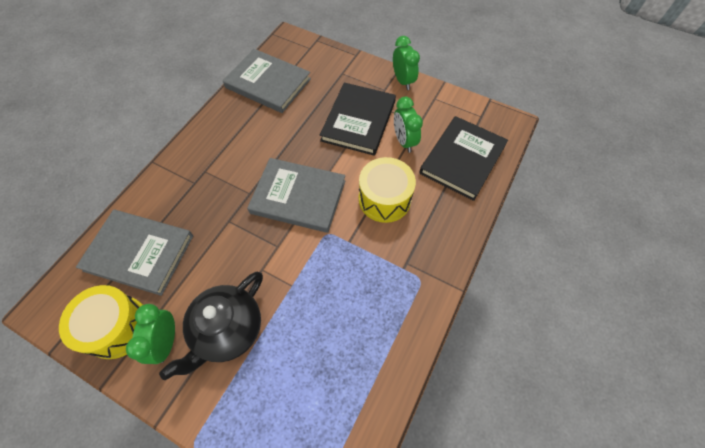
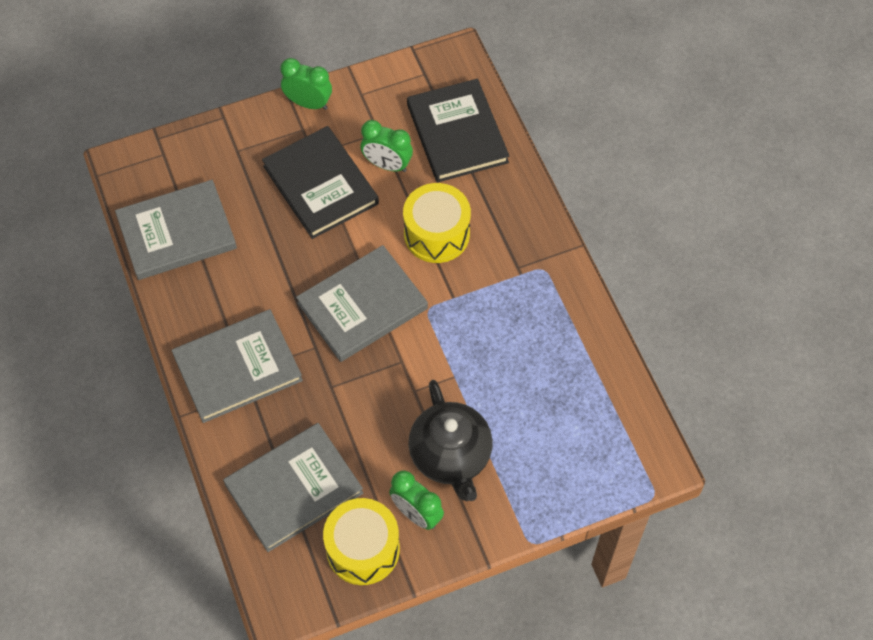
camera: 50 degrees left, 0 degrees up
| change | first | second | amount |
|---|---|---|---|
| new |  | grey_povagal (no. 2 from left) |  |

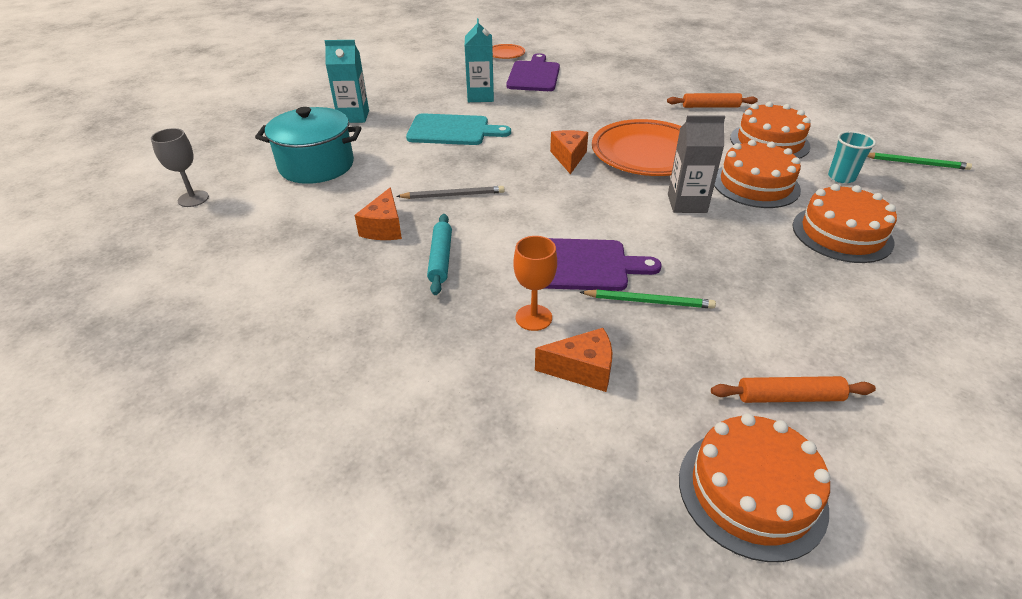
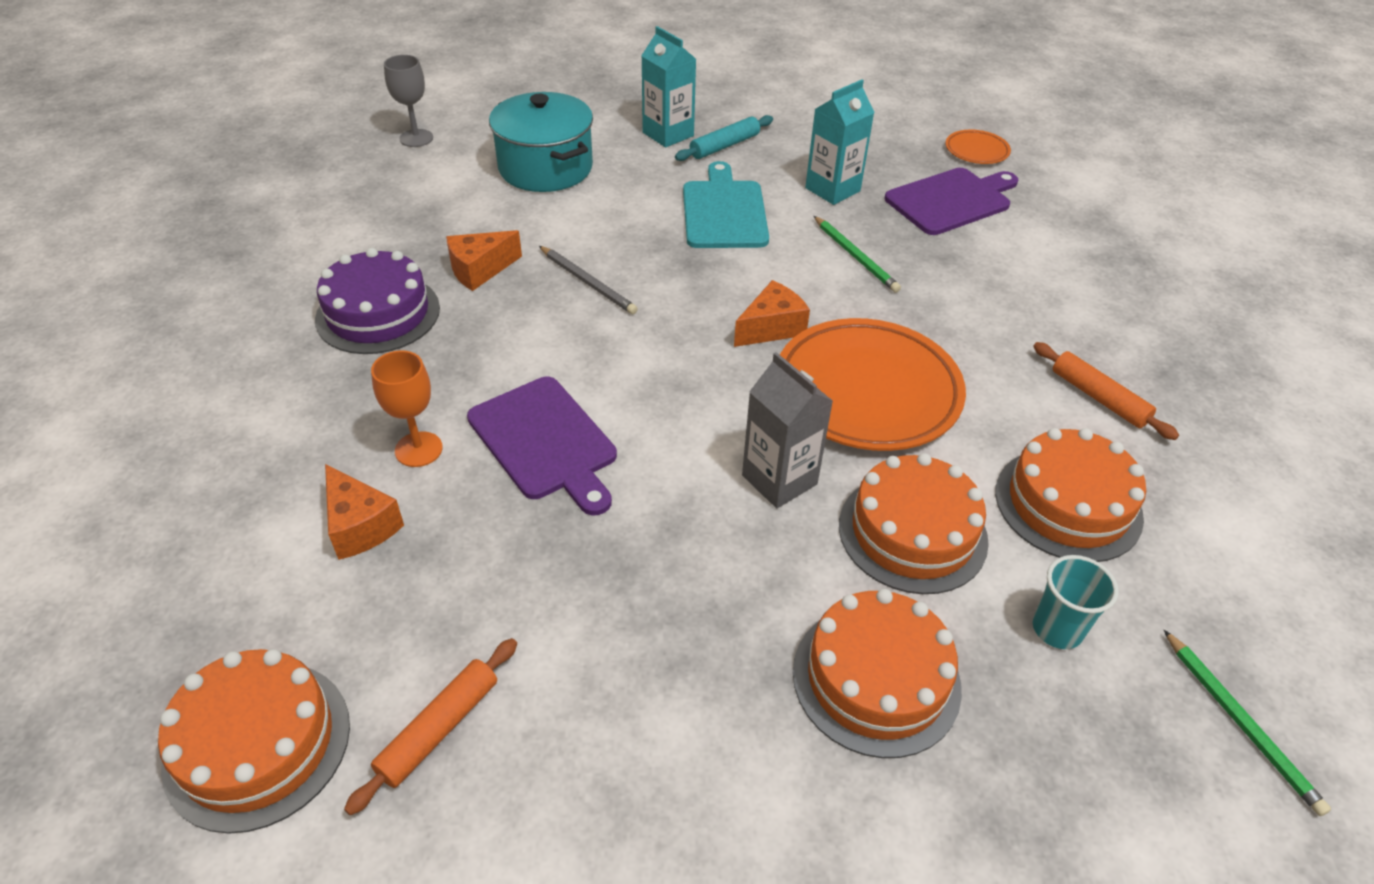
camera: 50 degrees right, 5 degrees up
| change | first | second | amount |
|---|---|---|---|
| new |  | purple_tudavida |  |
| rotated | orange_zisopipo (no. 2 from left in the first image) | orange_zisopipo (no. 1 from left) | 75 degrees clockwise |
| shifted | turquoise_zisopipo |  |  |
| rotated | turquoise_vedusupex |  | 150 degrees counterclockwise |
| shifted | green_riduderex (no. 1 from left) |  |  |

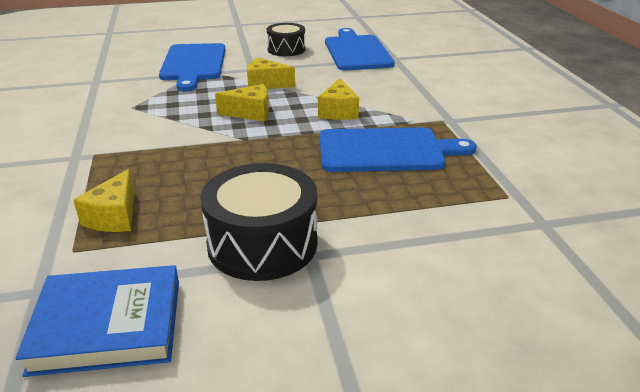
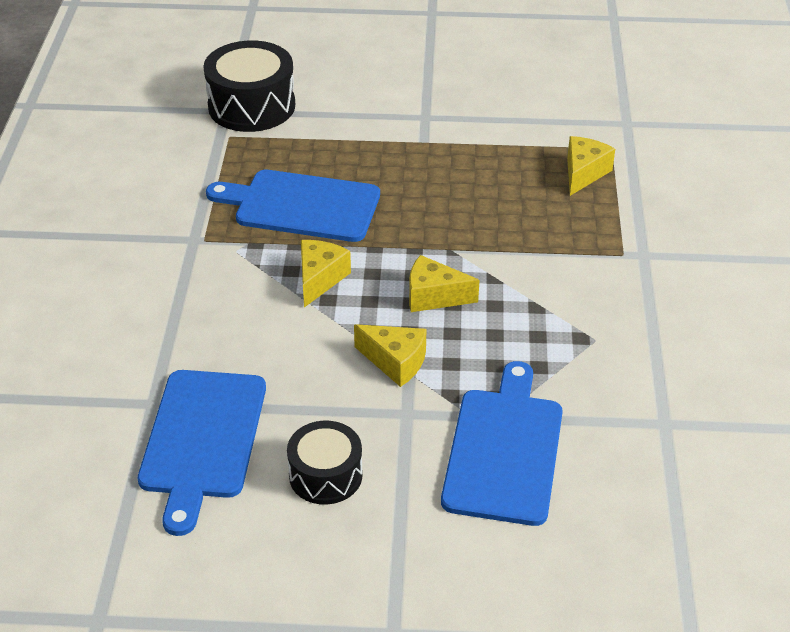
camera: 165 degrees left, 10 degrees up
| change | first | second | amount |
|---|---|---|---|
| shifted | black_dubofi (no. 1 from left) |  |  |
| gone | blue_povagal |  |  |

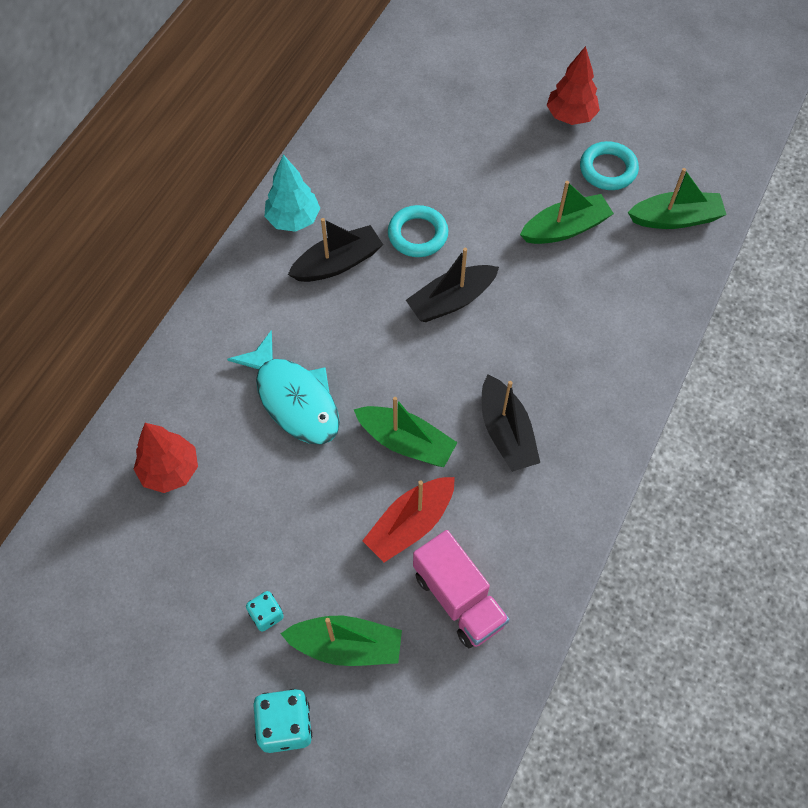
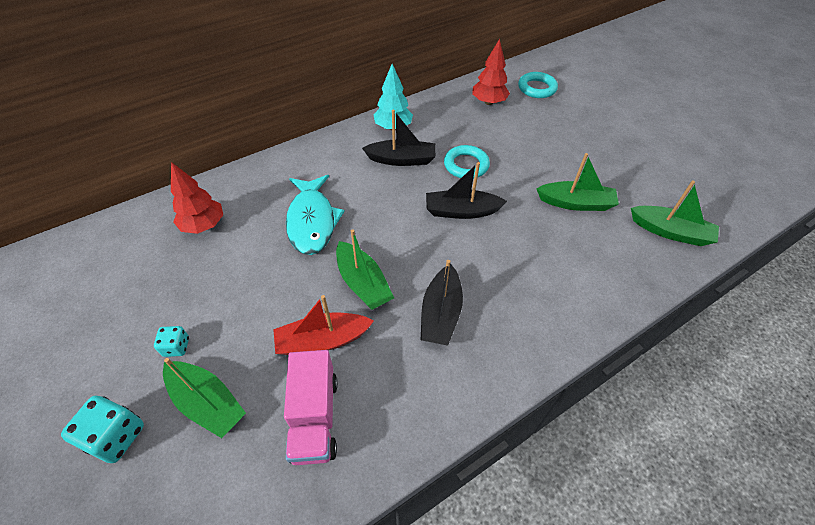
camera: 30 degrees right, 10 degrees down
| change | first | second | amount |
|---|---|---|---|
| shifted | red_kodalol (no. 2 from left) |  |  |
| shifted | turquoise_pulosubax (no. 2 from left) |  |  |

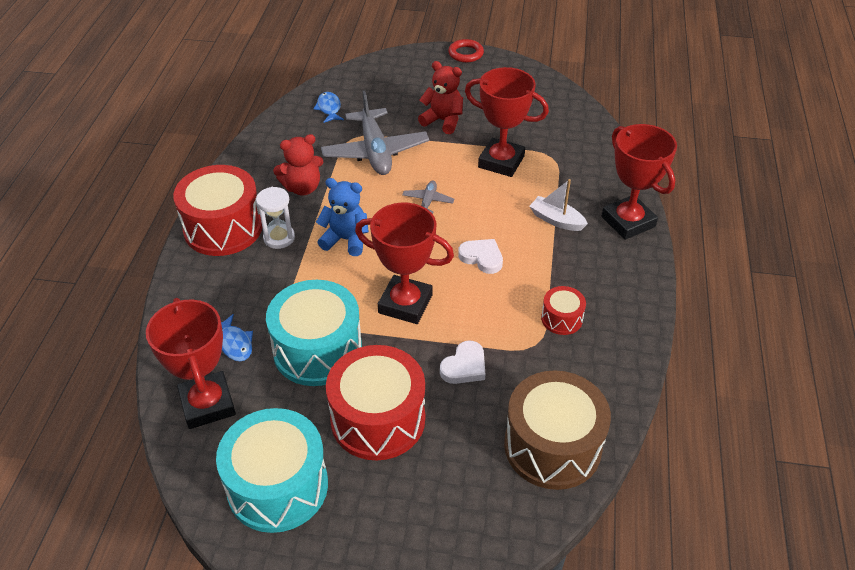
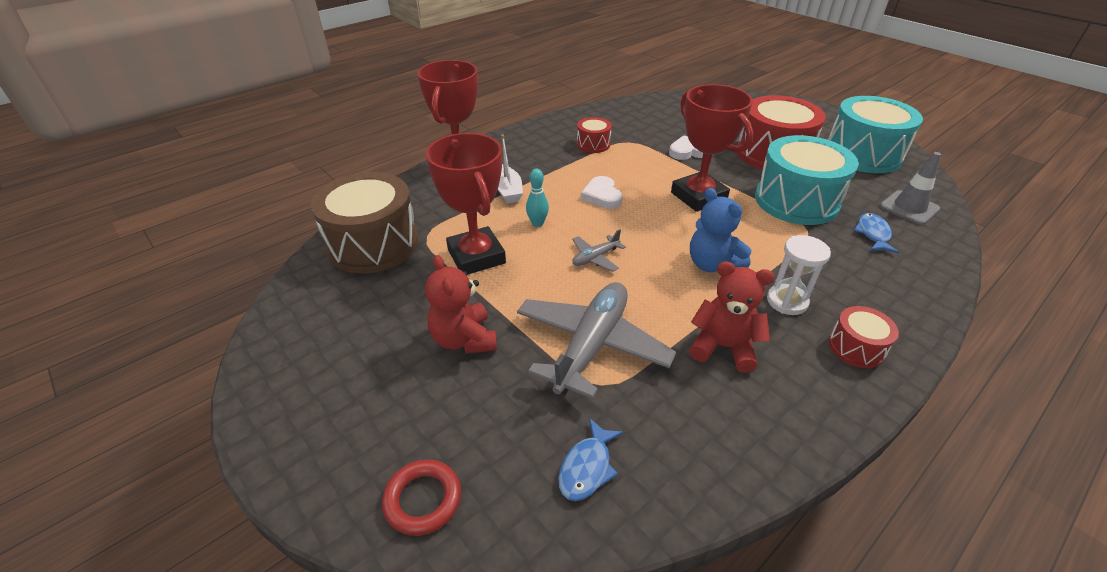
camera: 140 degrees left, 5 degrees down
| change | first | second | amount |
|---|---|---|---|
| shifted | brown_dubofi |  |  |
| shifted | red_pulosubax |  |  |
| new |  | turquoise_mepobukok |  |
| scaled | red_dubofi (no. 1 from left in the first image) | red_dubofi (no. 3 from left) | x0.48 |
| swapped | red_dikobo (no. 1 from left) | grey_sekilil |  |

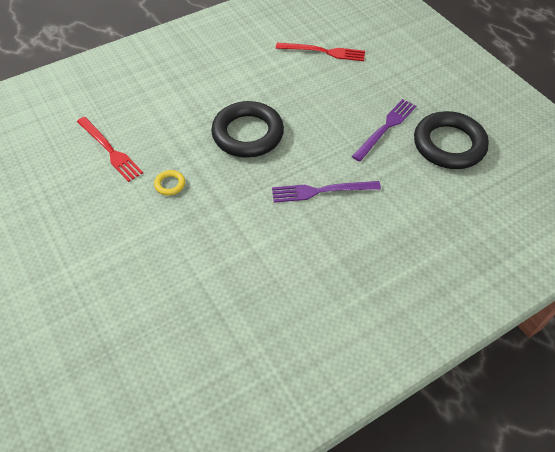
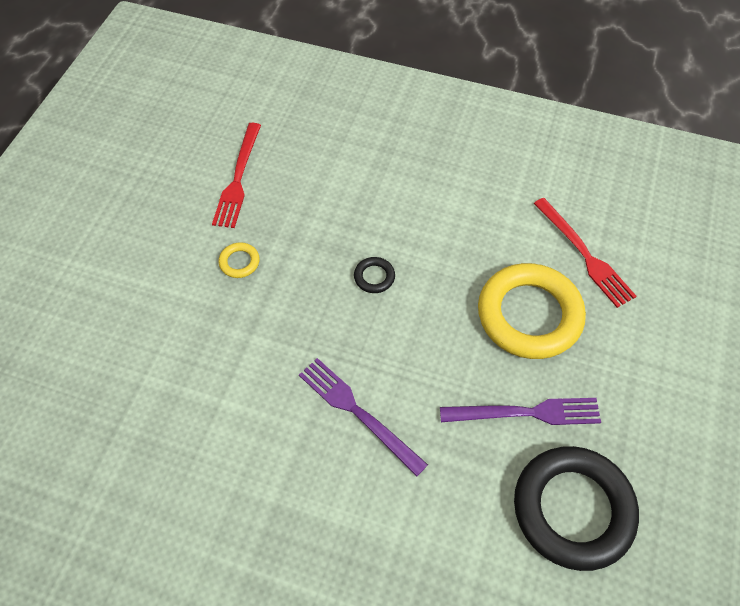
camera: 50 degrees right, 5 degrees up
| change | first | second | amount |
|---|---|---|---|
| scaled | black_pulosubax (no. 1 from left) |  | x0.40 |
| new |  | yellow_pulosubax (no. 2 from left) |  |

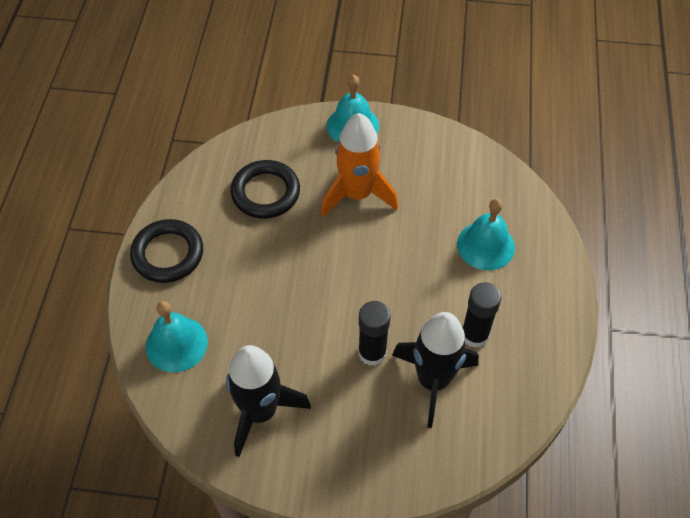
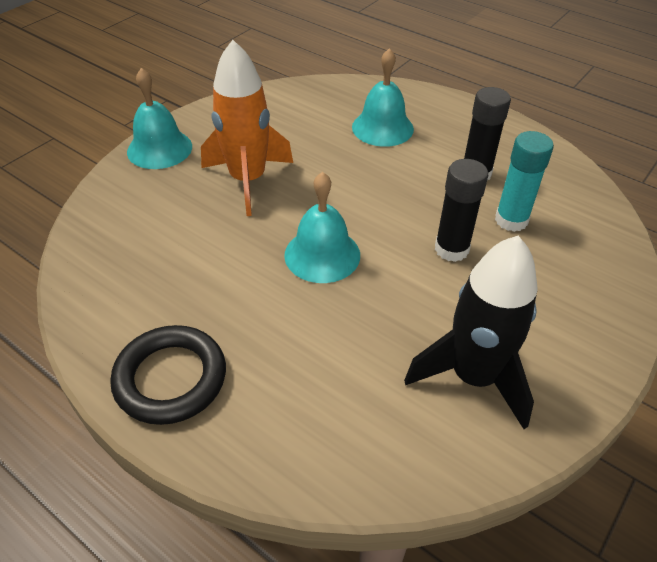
camera: 60 degrees left, 10 degrees down
| change | first | second | amount |
|---|---|---|---|
| shifted | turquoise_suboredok (no. 1 from left in the first image) | turquoise_suboredok (no. 2 from left) |  |
| swapped | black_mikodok (no. 2 from left) | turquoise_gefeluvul |  |
| gone | black_pulosubax (no. 2 from left) |  |  |

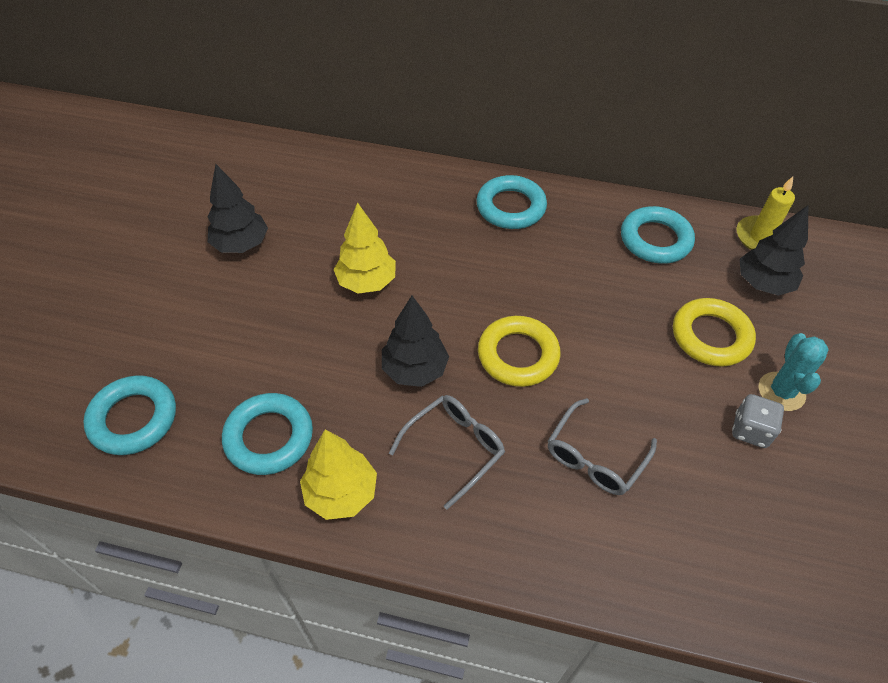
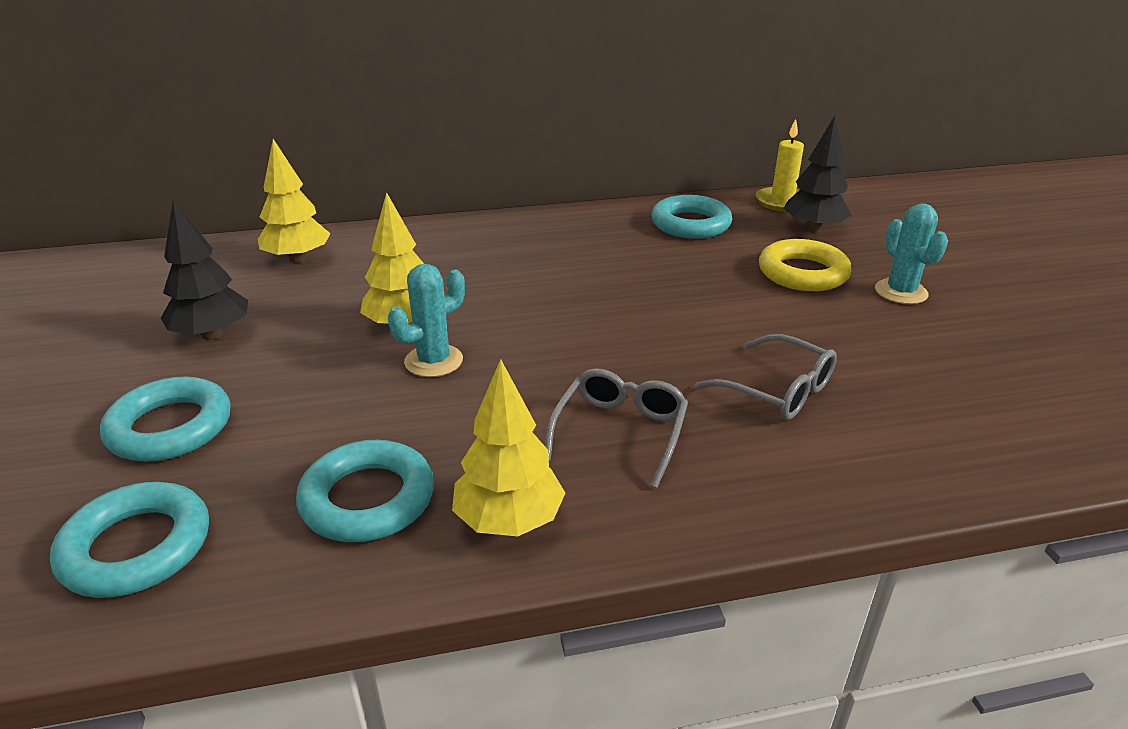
camera: 25 degrees left, 20 degrees down
| change | first | second | amount |
|---|---|---|---|
| shifted | turquoise_pulosubax (no. 3 from left in the first image) | turquoise_pulosubax (no. 2 from left) |  |
| new |  | yellow_kodalol (no. 1 from left) |  |
| new |  | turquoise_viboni (no. 1 from left) |  |
| rotated | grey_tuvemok (no. 2 from left) |  | 60 degrees counterclockwise |
| gone | black_kodalol (no. 2 from left) |  |  |
| gone | yellow_pulosubax (no. 1 from left) |  |  |
| gone | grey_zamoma |  |  |

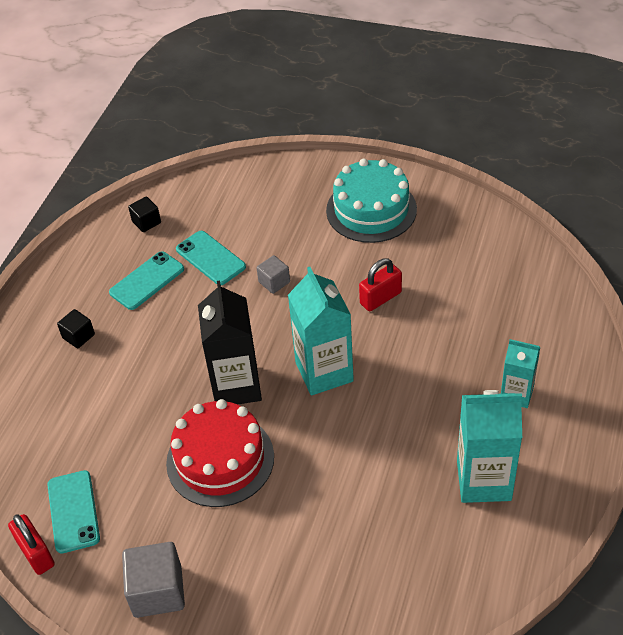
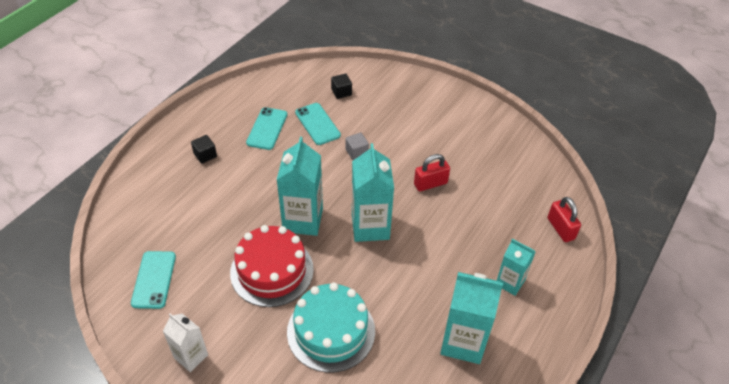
camera: 10 degrees right, 0 degrees up
| change | first | second | amount |
|---|---|---|---|
| swapped | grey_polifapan (no. 1 from left) | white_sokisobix |  |
| rotated | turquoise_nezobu (no. 2 from left) |  | 45 degrees counterclockwise |
| repainted | black_sokisobix | turquoise_sokisobix (no. 1 from left) |  |
| shifted | turquoise_tudavida |  |  |
| shifted | black_polifapan (no. 2 from left) |  |  |
| shifted | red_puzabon (no. 1 from left in the first image) | red_puzabon (no. 2 from left) |  |

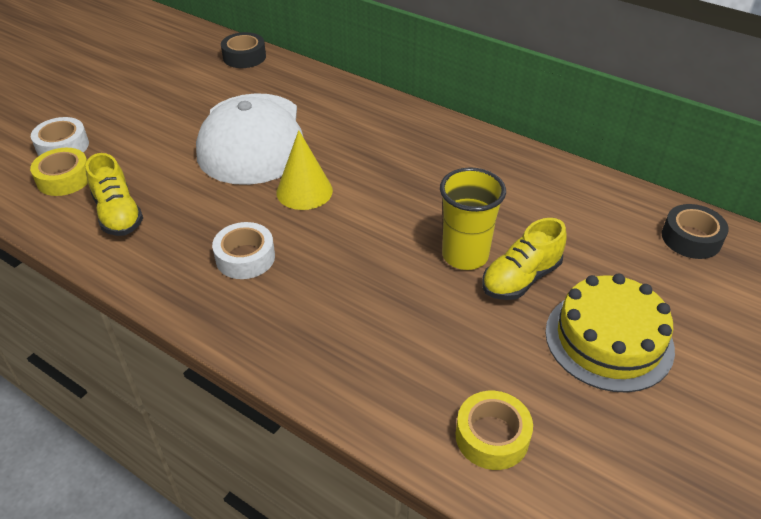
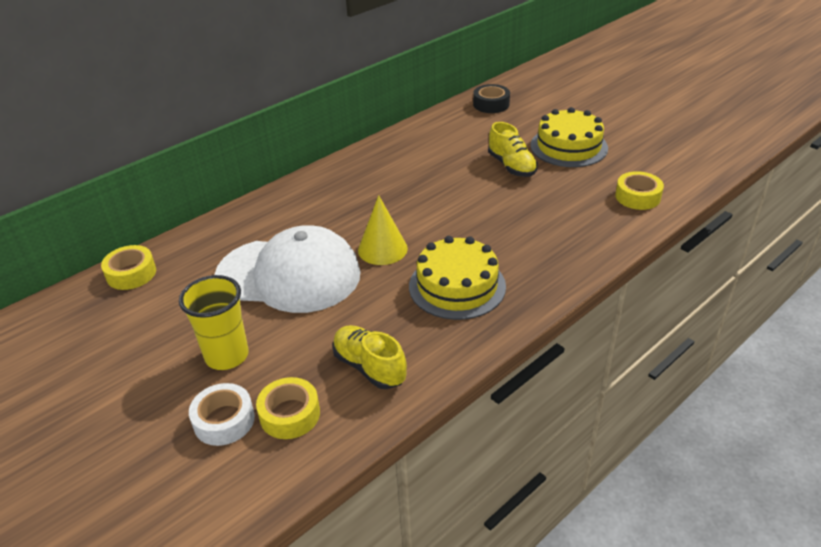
camera: 75 degrees left, 5 degrees down
| change | first | second | amount |
|---|---|---|---|
| repainted | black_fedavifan (no. 1 from left) | yellow_fedavifan (no. 1 from left) |  |
| shifted | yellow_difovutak |  |  |
| rotated | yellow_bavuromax (no. 1 from left) |  | 120 degrees counterclockwise |
| swapped | white_fedavifan (no. 2 from left) | yellow_tudavida (no. 1 from left) |  |

